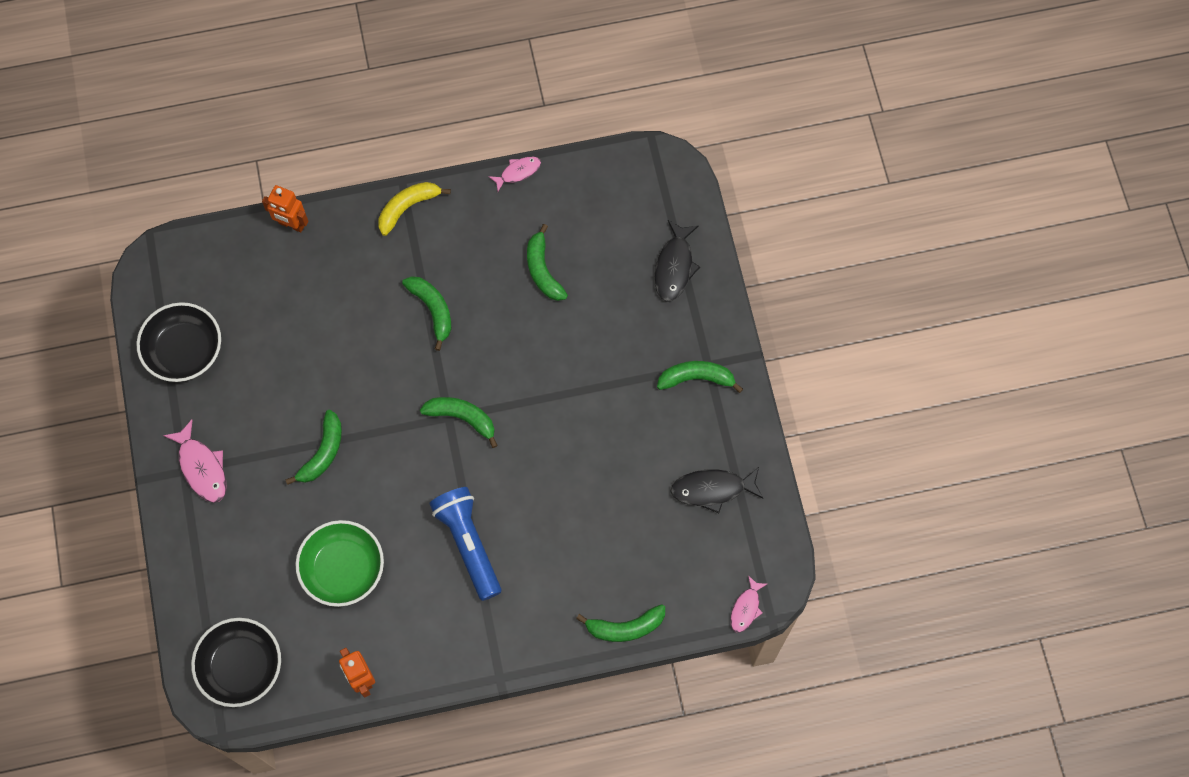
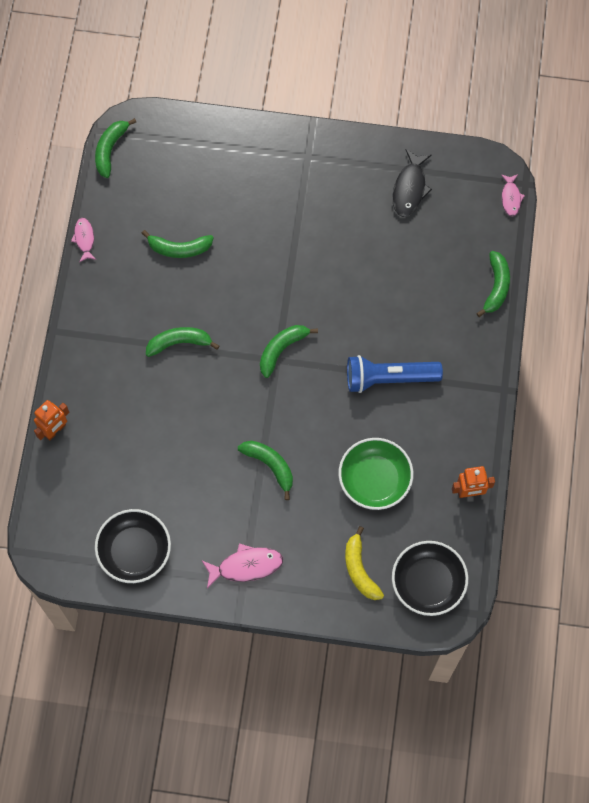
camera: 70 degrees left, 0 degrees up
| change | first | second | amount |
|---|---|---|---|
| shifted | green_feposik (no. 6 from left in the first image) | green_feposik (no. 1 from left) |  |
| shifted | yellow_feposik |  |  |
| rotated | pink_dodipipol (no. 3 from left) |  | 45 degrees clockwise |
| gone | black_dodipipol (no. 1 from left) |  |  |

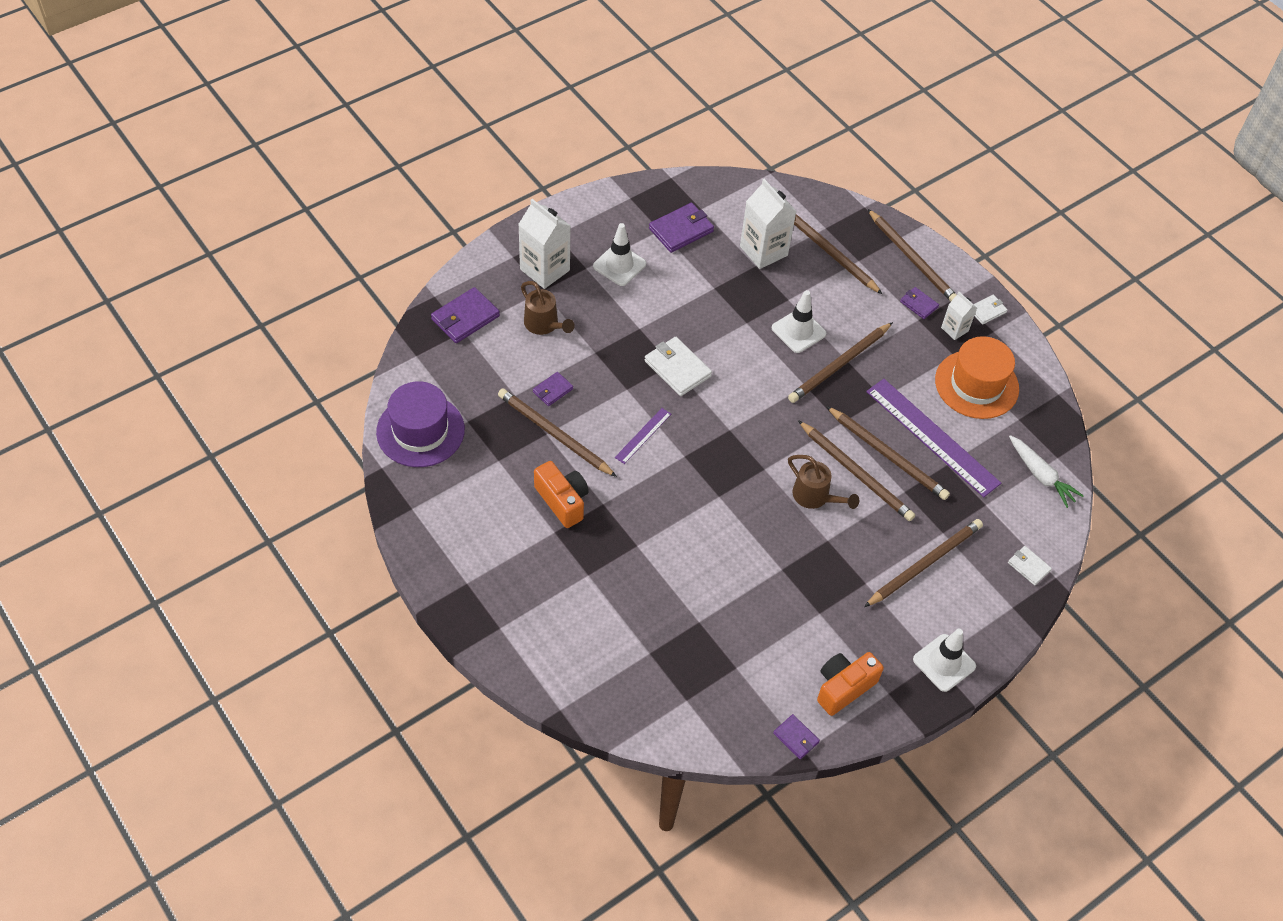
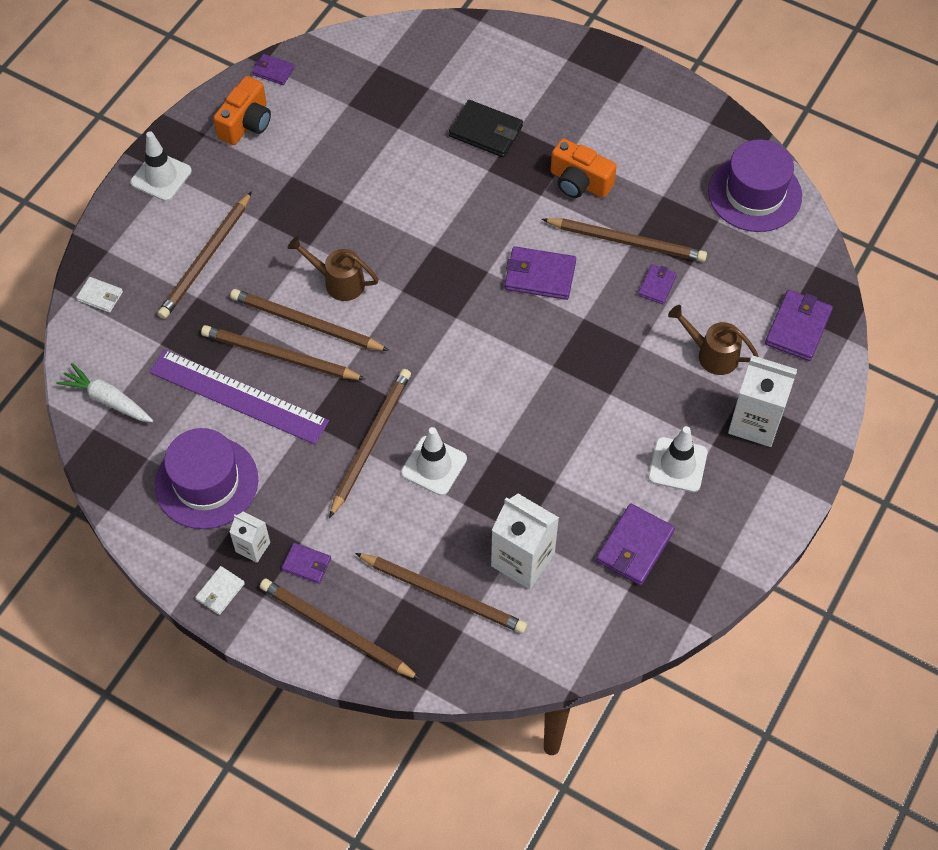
camera: 160 degrees right, 5 degrees up
| change | first | second | amount |
|---|---|---|---|
| repainted | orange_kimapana | purple_kimapana (no. 1 from left) |  |
| new |  | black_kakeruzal |  |
| swapped | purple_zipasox (no. 1 from left) | purple_kakeruzal (no. 3 from left) |  |
| gone | white_kakeruzal (no. 1 from left) |  |  |

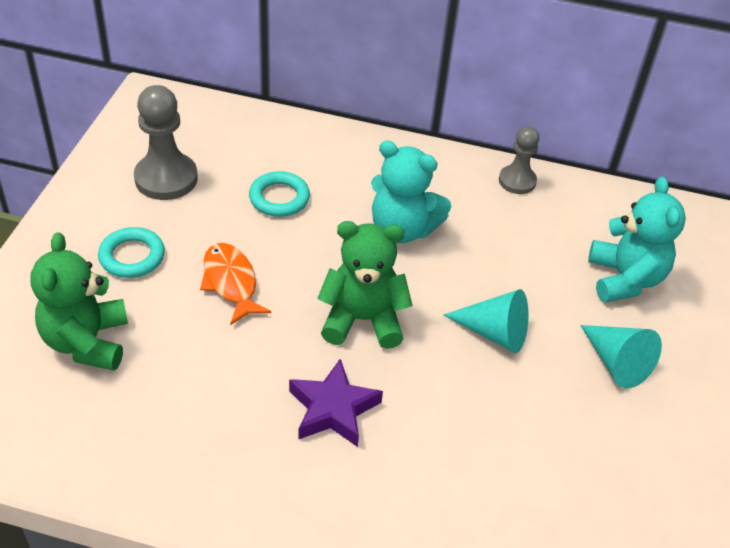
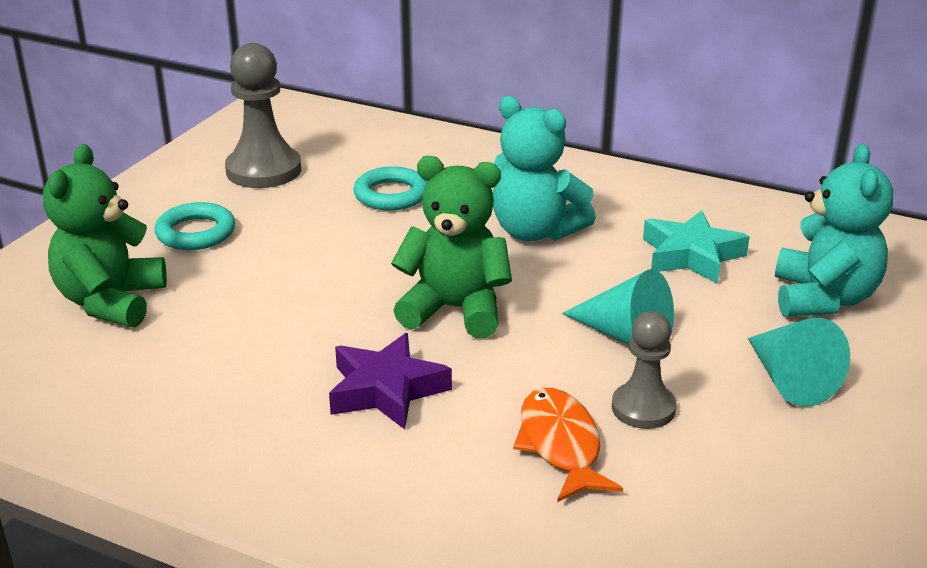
camera: 15 degrees right, 15 degrees down
| change | first | second | amount |
|---|---|---|---|
| shifted | orange_dodipipol |  |  |
| shifted | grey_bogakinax (no. 2 from left) |  |  |
| new |  | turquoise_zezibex |  |

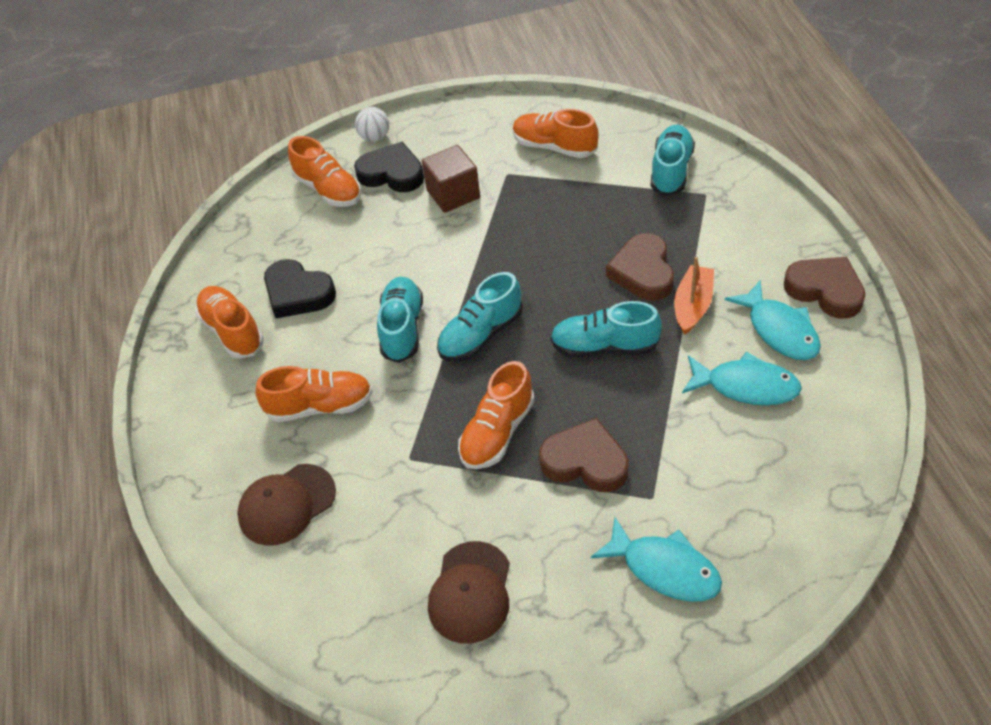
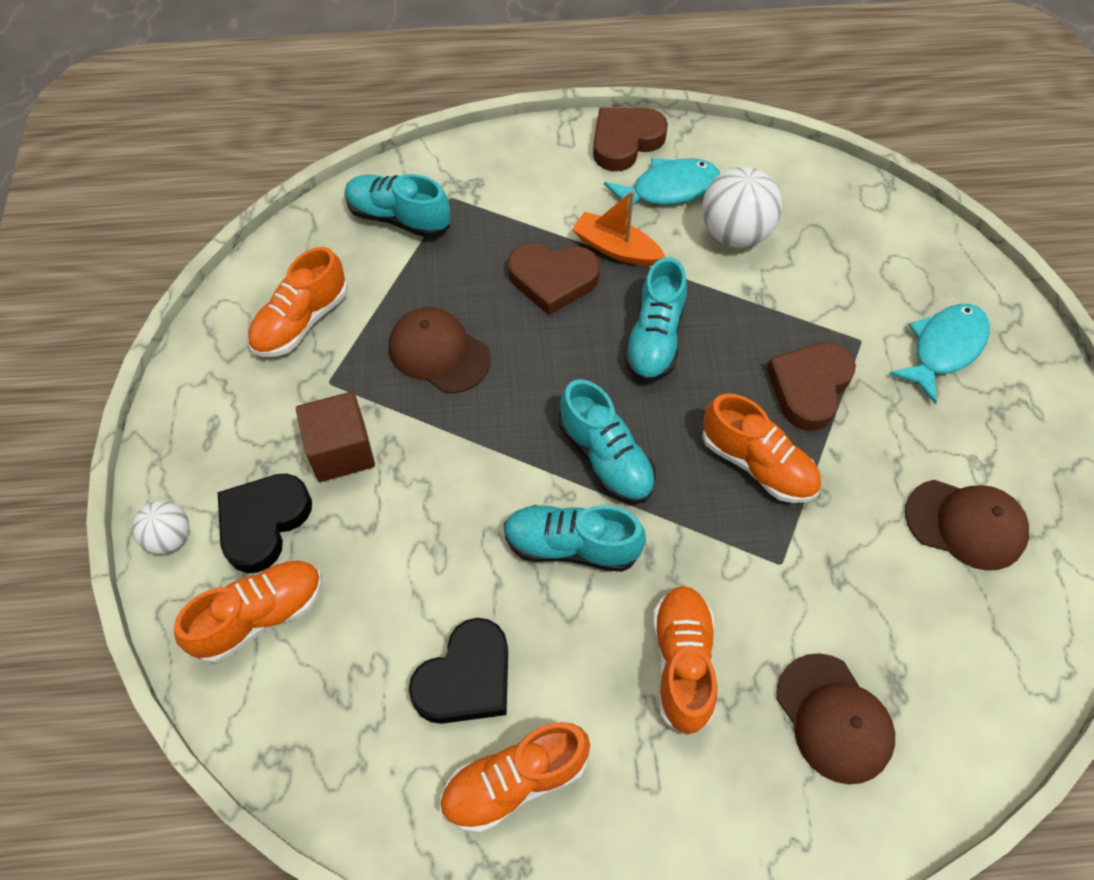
camera: 85 degrees left, 10 degrees up
| change | first | second | amount |
|---|---|---|---|
| new |  | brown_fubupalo (no. 1 from left) |  |
| swapped | turquoise_dodipipol (no. 2 from left) | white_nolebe (no. 2 from left) |  |

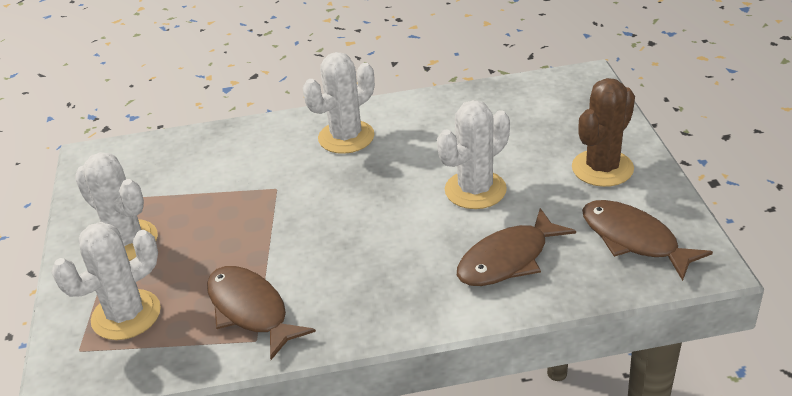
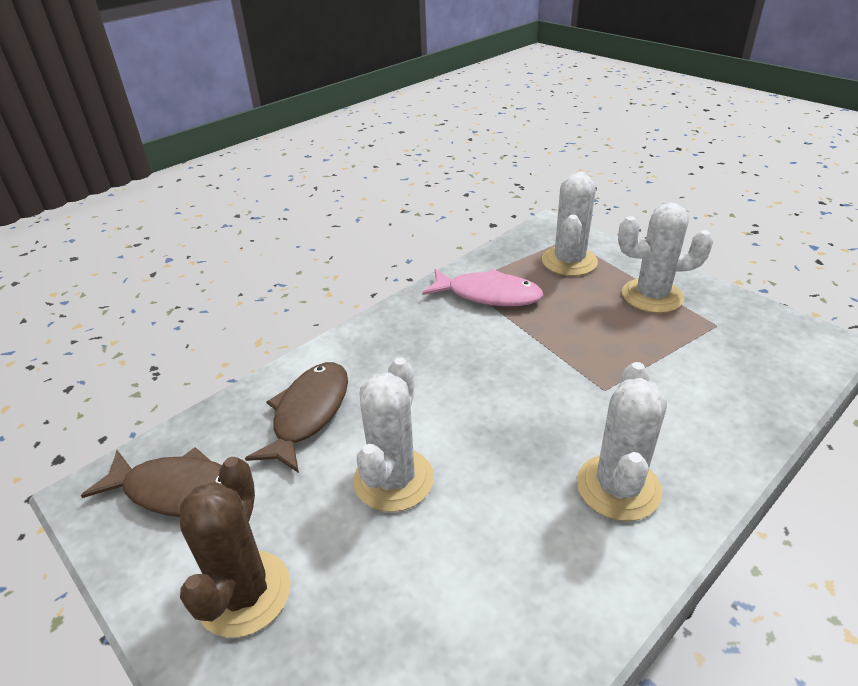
camera: 145 degrees right, 0 degrees up
| change | first | second | amount |
|---|---|---|---|
| repainted | brown_dodipipol (no. 1 from left) | pink_dodipipol |  |

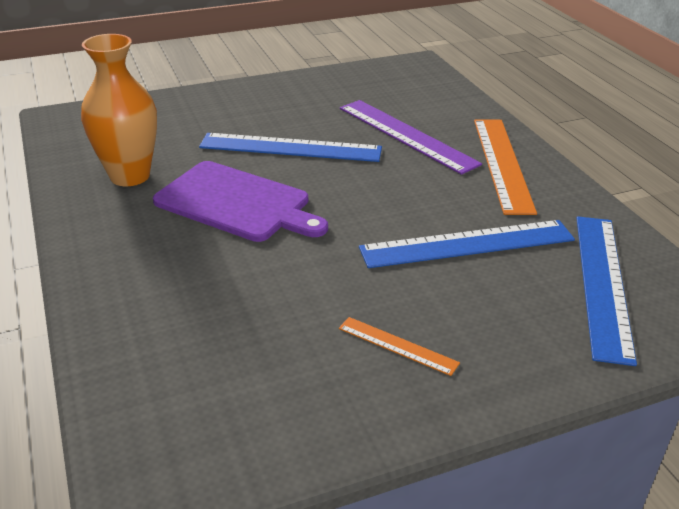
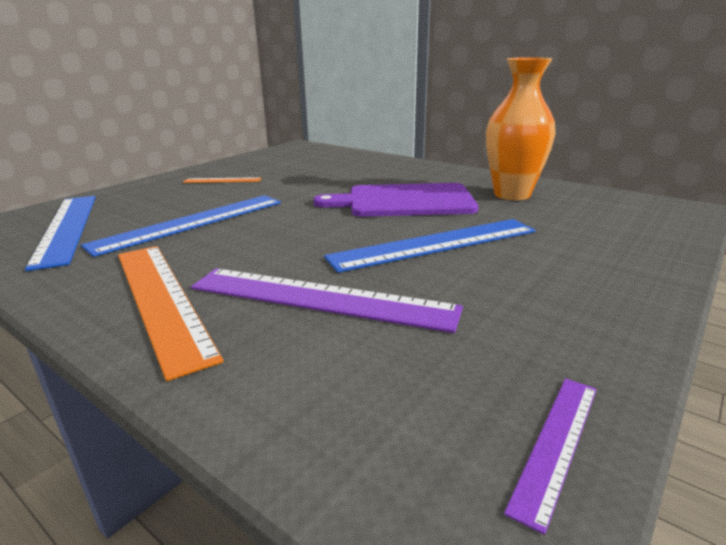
camera: 150 degrees right, 10 degrees down
| change | first | second | amount |
|---|---|---|---|
| new |  | purple_zipasox (no. 2 from left) |  |

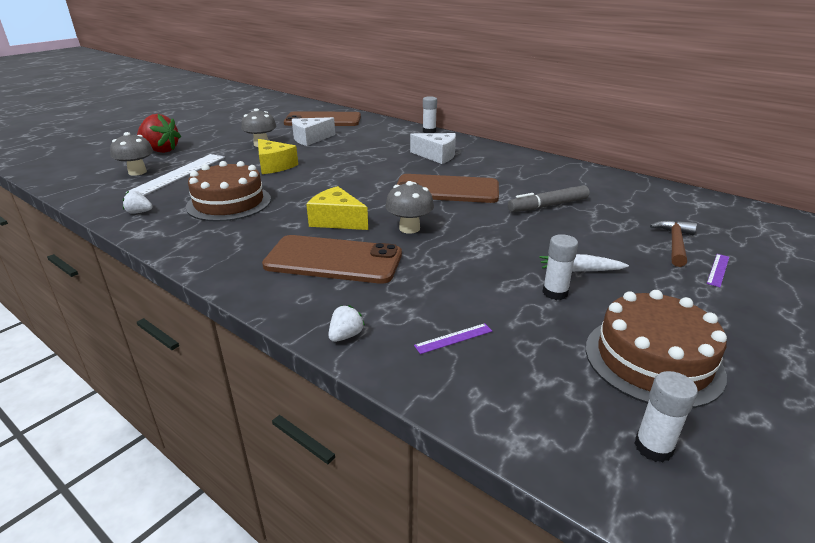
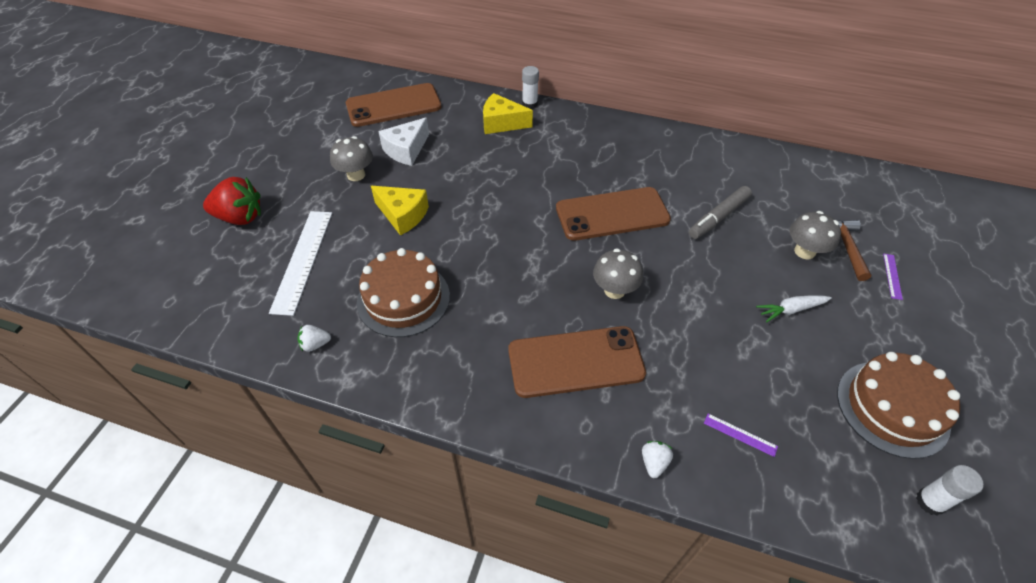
camera: 20 degrees left, 20 degrees up
| change | first | second | amount |
|---|---|---|---|
| shifted | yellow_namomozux (no. 2 from left) |  |  |
| rotated | purple_zipasox (no. 1 from left) |  | 75 degrees clockwise |
| shifted | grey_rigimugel (no. 1 from left in the first image) | grey_rigimugel (no. 3 from left) |  |
| gone | white_namomozux (no. 2 from left) |  |  |
| gone | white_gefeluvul (no. 2 from left) |  |  |

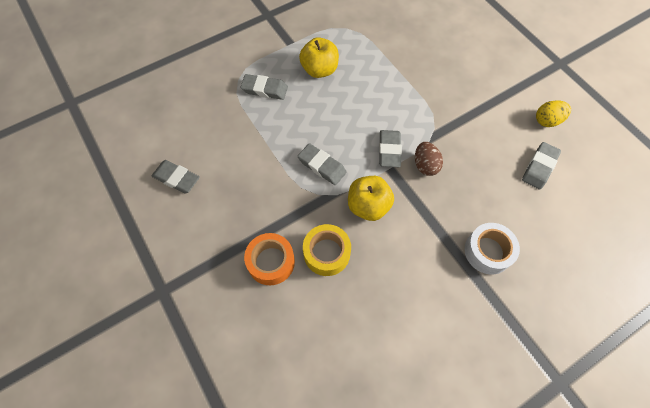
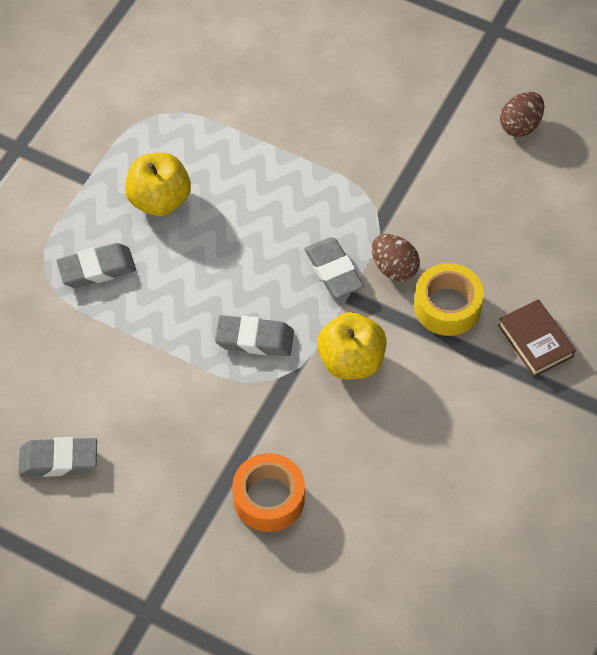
camera: 30 degrees left, 5 degrees down
| change | first | second | amount |
|---|---|---|---|
| shifted | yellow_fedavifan |  |  |
| swapped | white_fedavifan | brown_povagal |  |
| repainted | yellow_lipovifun | brown_lipovifun (no. 2 from left) |  |
| gone | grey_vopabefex (no. 5 from left) |  |  |

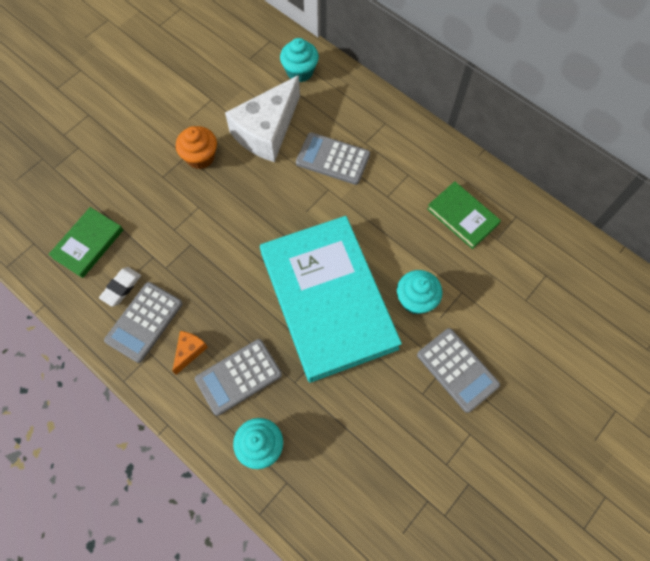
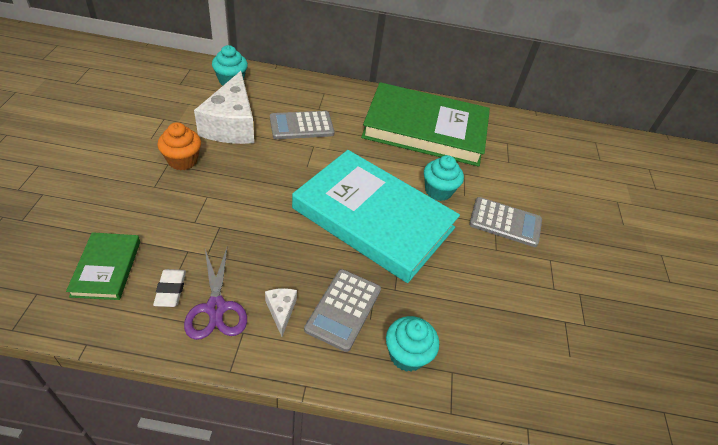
camera: 40 degrees left, 20 degrees down
| change | first | second | amount |
|---|---|---|---|
| swapped | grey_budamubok (no. 1 from left) | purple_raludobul |  |
| repainted | orange_namomozux | white_namomozux (no. 2 from left) |  |
| scaled | green_povagal (no. 2 from left) |  | x2.23 |

